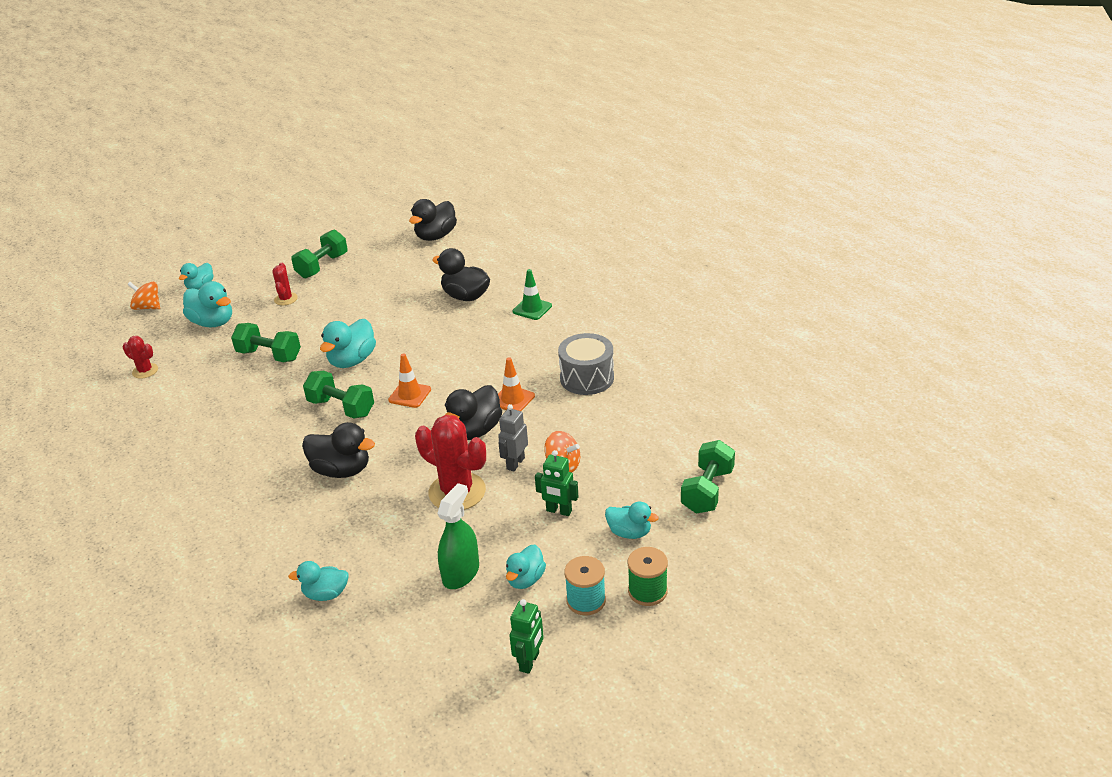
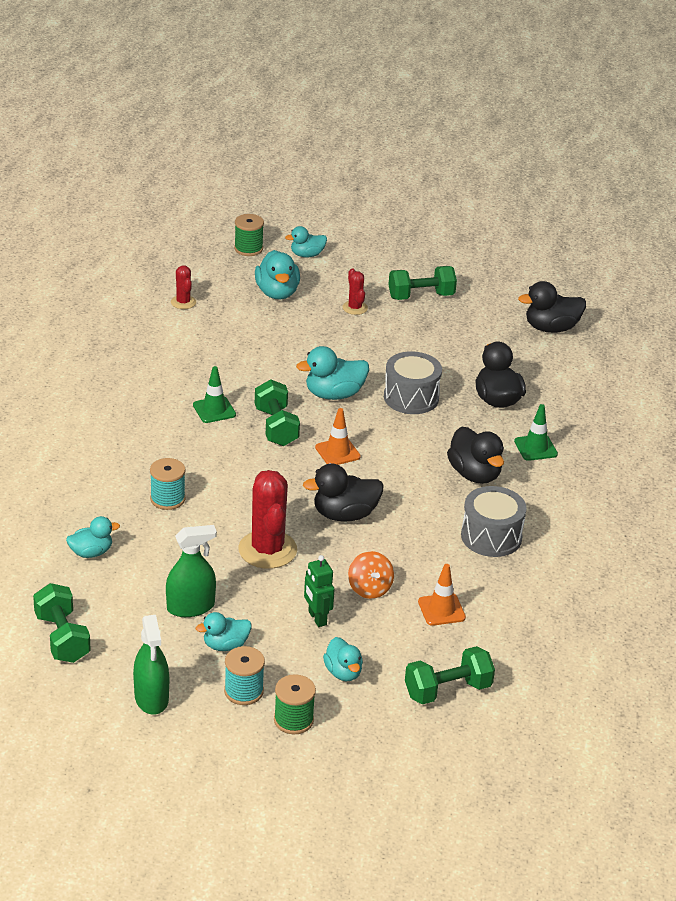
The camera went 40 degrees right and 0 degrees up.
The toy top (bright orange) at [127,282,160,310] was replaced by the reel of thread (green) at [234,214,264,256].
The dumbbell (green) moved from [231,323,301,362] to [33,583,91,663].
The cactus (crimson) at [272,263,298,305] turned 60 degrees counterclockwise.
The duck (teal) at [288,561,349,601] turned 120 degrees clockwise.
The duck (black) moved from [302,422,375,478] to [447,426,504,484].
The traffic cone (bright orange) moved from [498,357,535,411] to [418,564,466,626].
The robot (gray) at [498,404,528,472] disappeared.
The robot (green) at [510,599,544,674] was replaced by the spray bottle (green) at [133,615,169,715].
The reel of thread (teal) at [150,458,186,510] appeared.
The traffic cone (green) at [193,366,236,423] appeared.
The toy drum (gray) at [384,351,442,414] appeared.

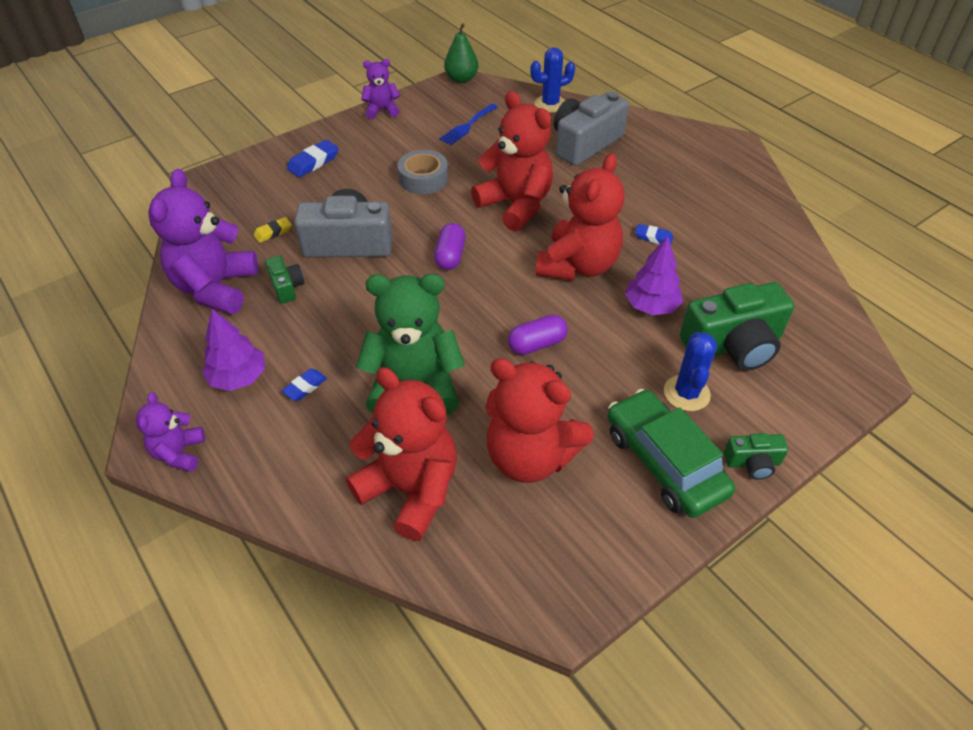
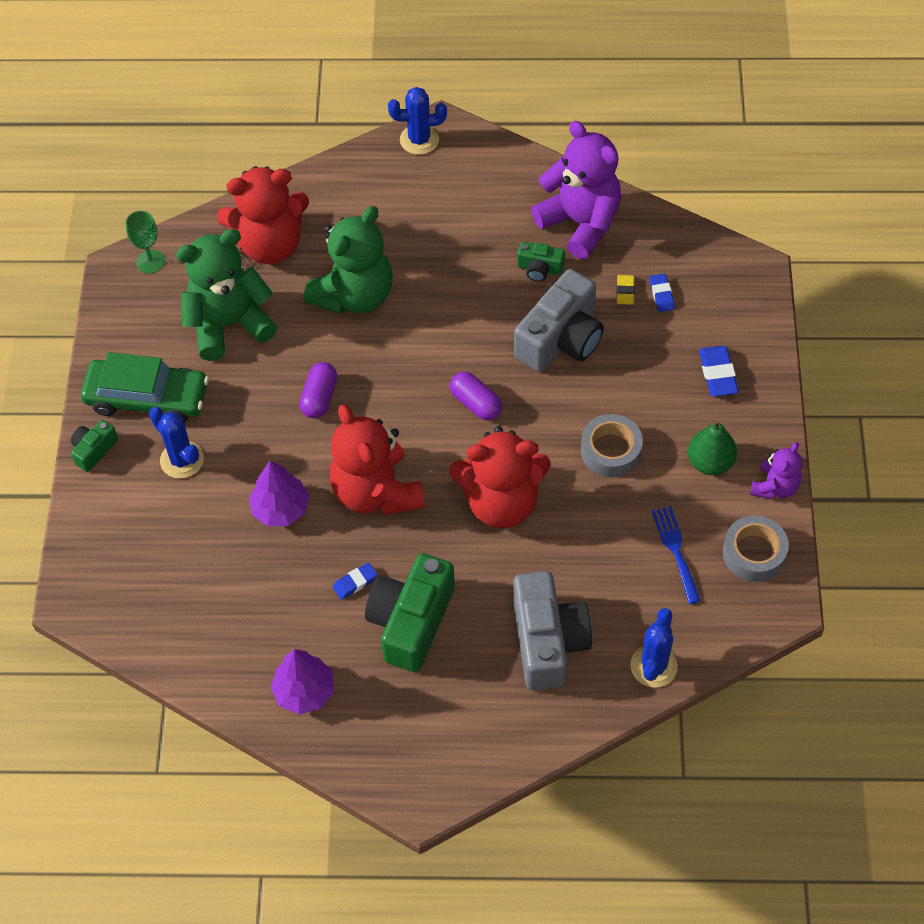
The camera went 130 degrees right and 10 degrees up.
The teddy (purple) at [136,392,205,472] was replaced by the cactus (blue) at [388,87,447,155].
The toy tree (purple) moved from [202,309,265,391] to [270,649,334,715].
The pencil eraser (blue) moved from [282,369,327,401] to [650,274,675,312].
The toy pear (green) moved from [444,23,478,83] to [688,421,737,475].
The teddy (crimson) at [486,358,594,483] became the teddy (green) at [176,229,277,361].
The photo camera (green) moved from [680,282,794,371] to [365,553,455,672].
The wine glass (green) at [126,211,165,274] appeared.
The tape (gray) at [723,515,789,582] appeared.

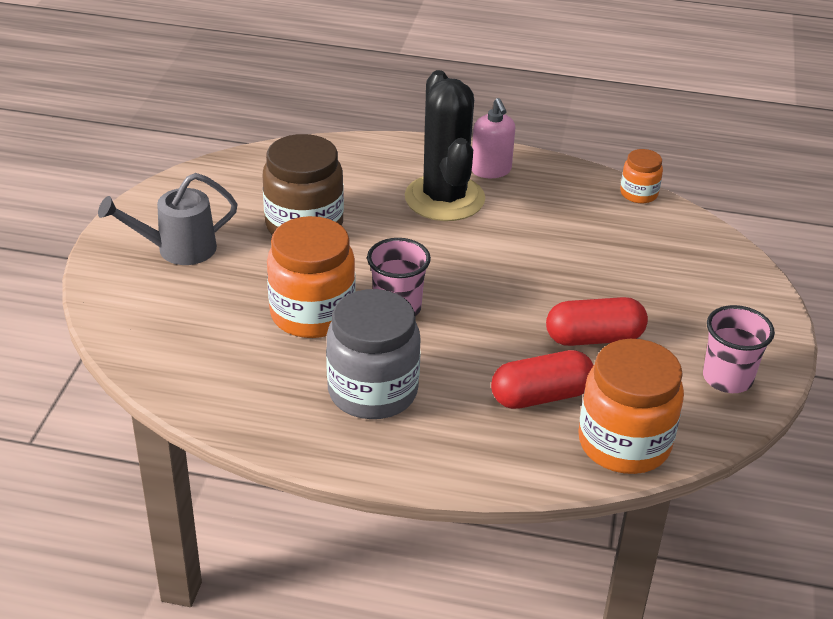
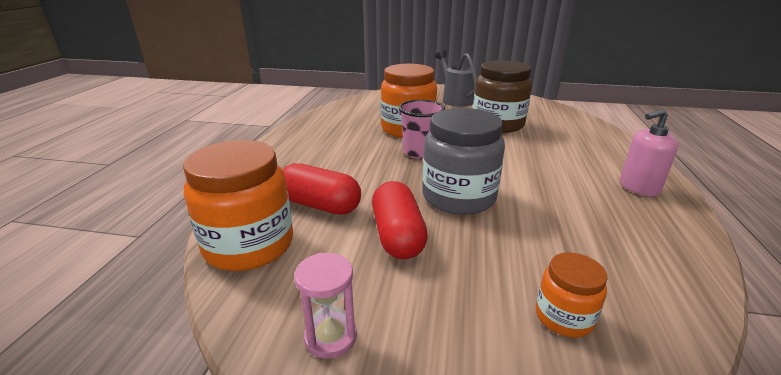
The camera went 90 degrees right and 10 degrees down.
The jar (gray) moved from [326,289,421,419] to [422,108,505,215].
The cactus (black) at [405,70,485,221] disappeared.
The capsule (crimson) at [491,350,594,409] turned 45 degrees counterclockwise.
The jar (bright orange) moved from [620,149,663,203] to [536,252,608,338].
The beaker (rosy) at [703,305,775,393] was replaced by the sand timer (rosy) at [294,253,357,359].

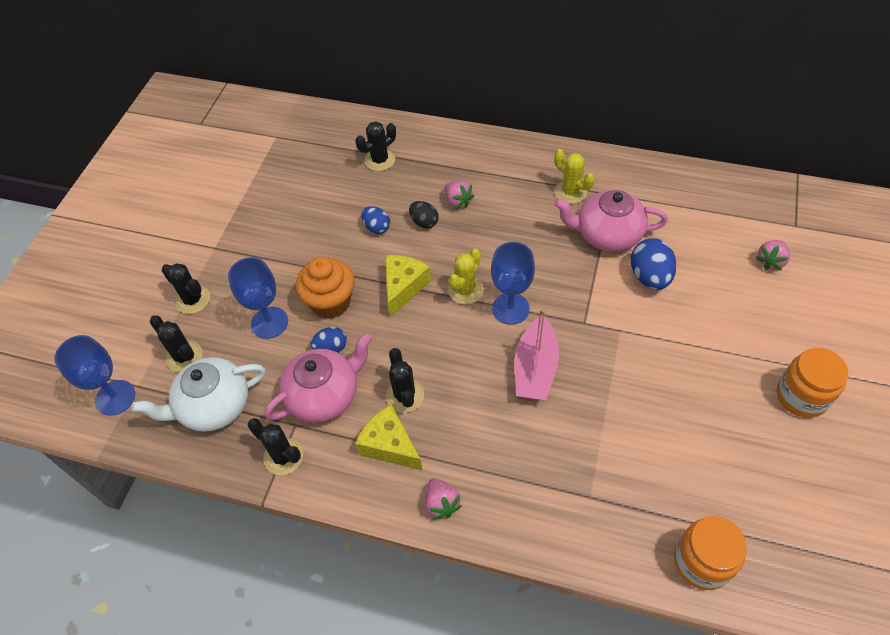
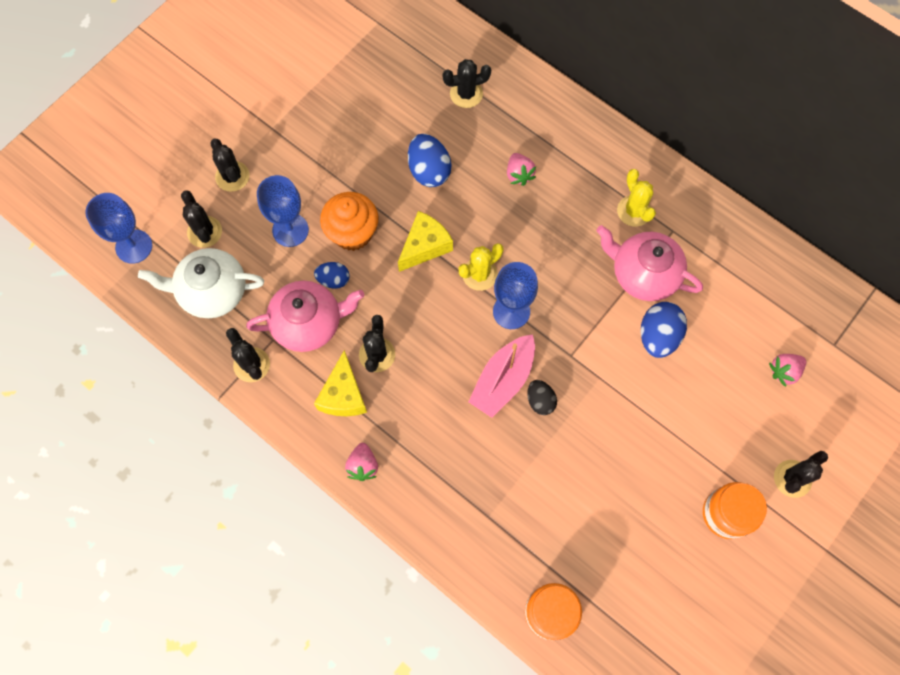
The camera went 20 degrees right and 15 degrees up.
The cheese wedge (golden) at [355,405,422,470] turned 150 degrees counterclockwise.
The toy egg (blue) at [361,206,390,234] changed to 1.63 times the size.
The toy egg (black) moved from [409,201,439,228] to [527,380,557,415].
The cactus (black) at [774,451,828,498] appeared.

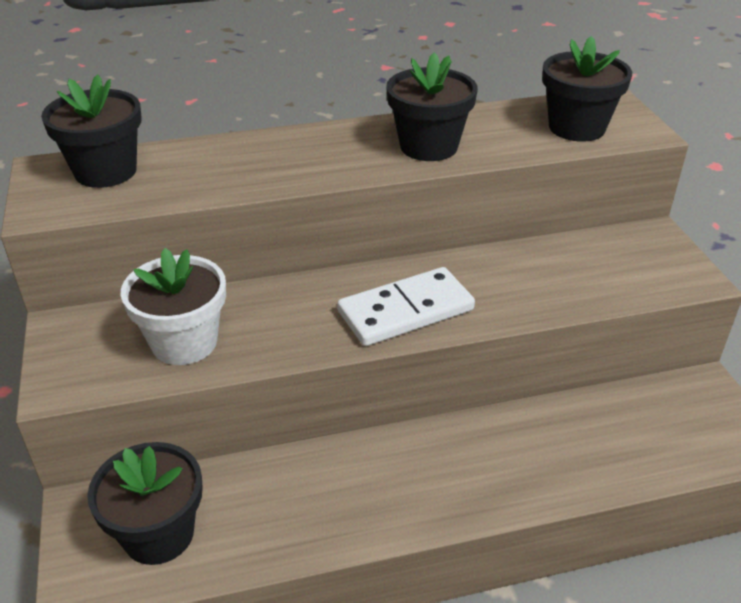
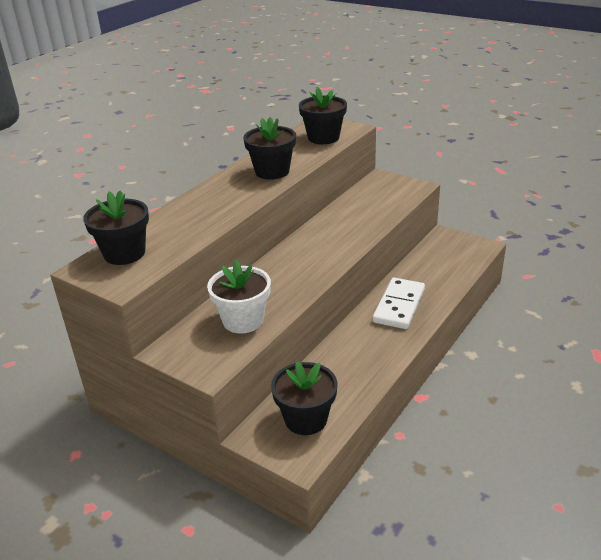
The camera went 40 degrees left and 5 degrees down.
The domino tile (pure white) moved from [337,267,475,346] to [373,278,425,329].

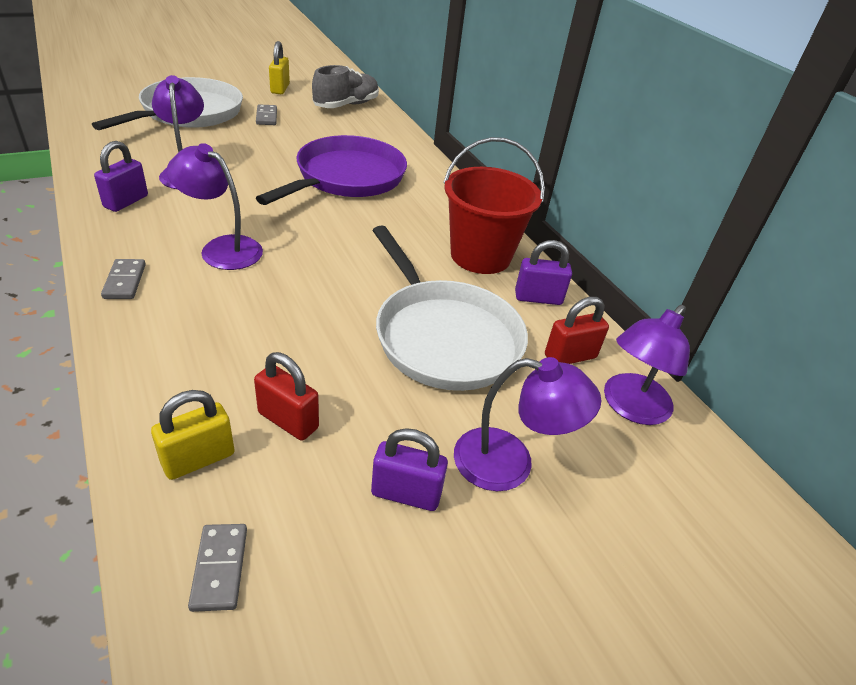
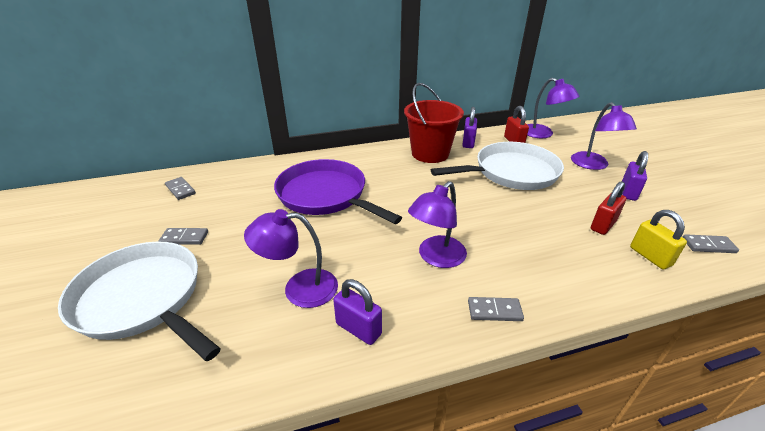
The camera went 75 degrees left and 5 degrees down.
The lock (golden) at [269,41,290,94] disappeared.
The shoe (gray) at [312,65,379,108] was replaced by the domino tile (gray) at [165,177,196,200].
The reading lamp (purple) at [454,357,601,491] turned 150 degrees clockwise.

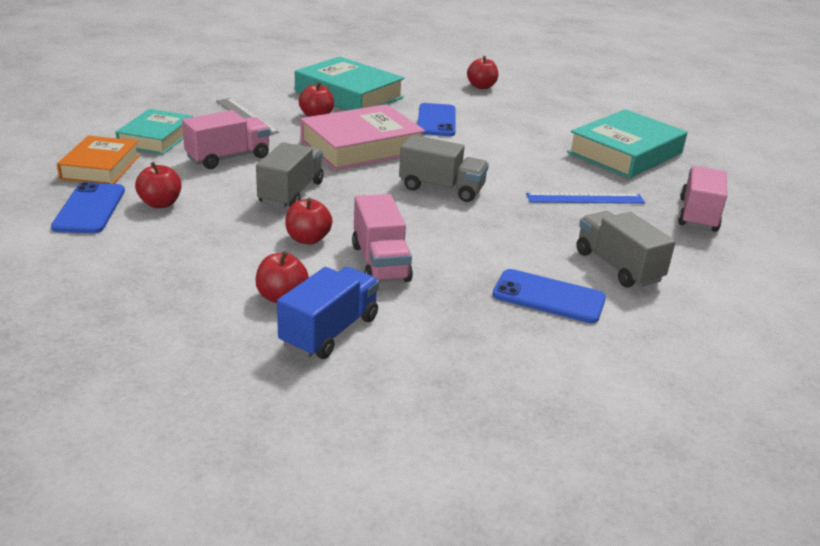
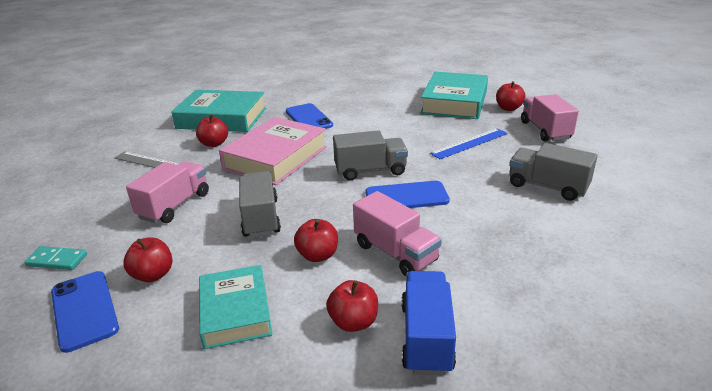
The camera went 25 degrees left and 0 degrees up.
The hardback (bright orange) at [57,136,140,184] was replaced by the domino tile (teal) at [24,246,87,270].
The hardback (teal) moved from [115,109,193,154] to [199,265,273,349].
The apple (crimson) moved from [467,56,498,89] to [496,81,525,111].
The mobile phone (blue) moved from [492,269,606,323] to [365,181,450,208].

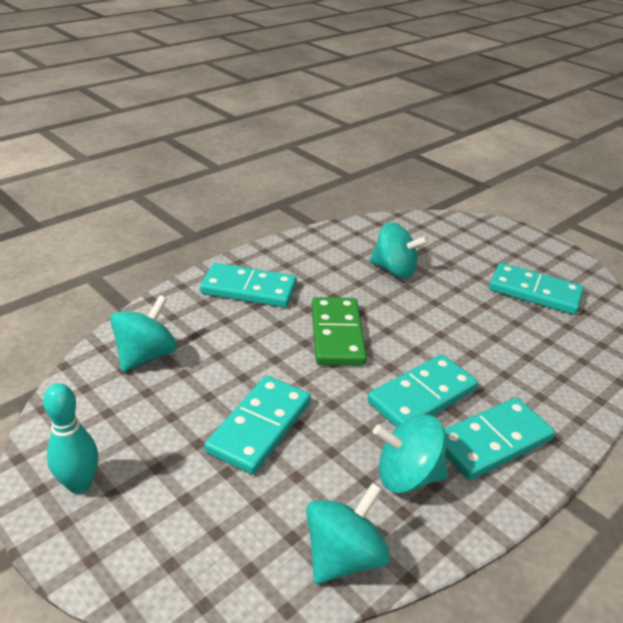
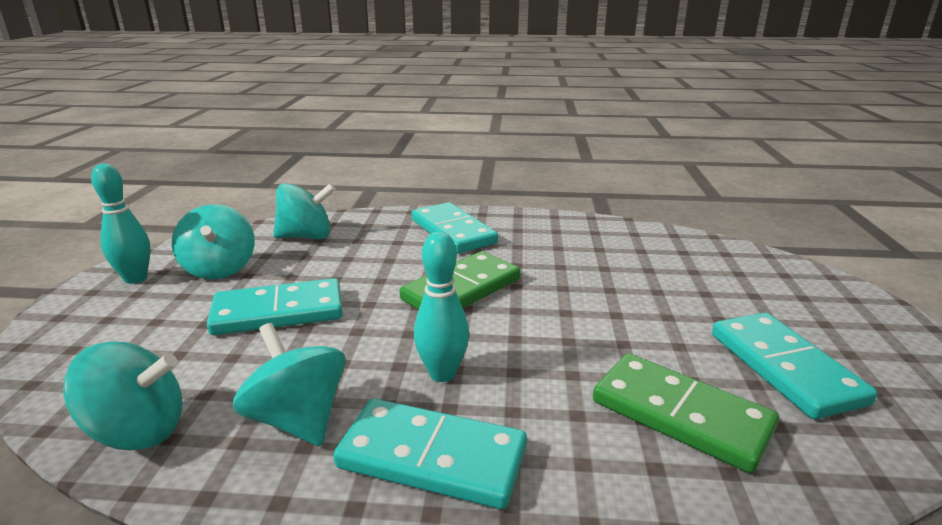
The camera went 50 degrees right and 10 degrees down.
The domino tile (teal) at [367,354,478,428] was replaced by the skittle (teal) at [414,232,469,382].
The toy top (teal) moved from [370,222,429,278] to [172,204,255,279].
The domino tile (green) at [593,353,779,473] appeared.

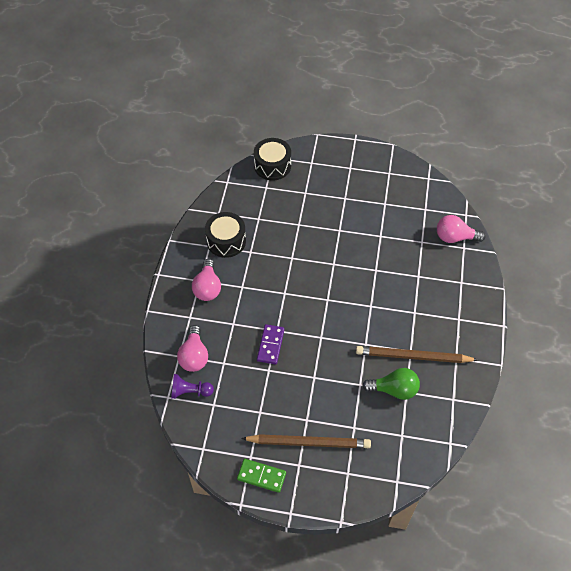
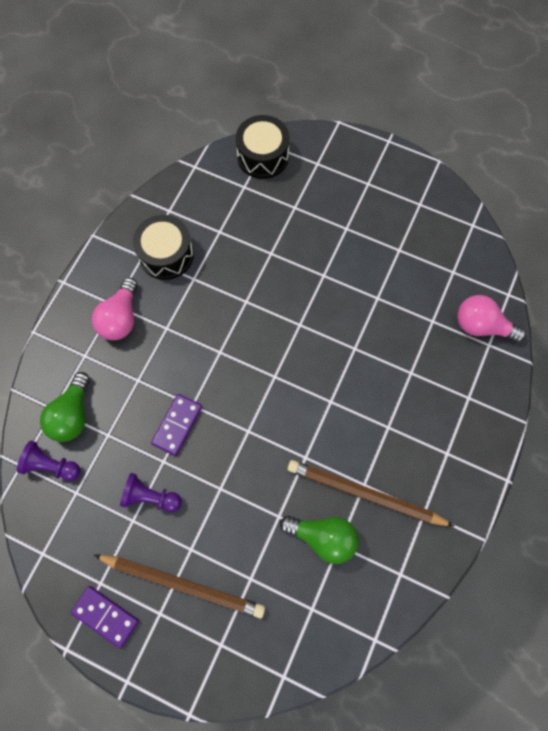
The camera went 15 degrees right and 15 degrees up.
The bulb (rosy) at [177,325,208,372] became the bulb (green) at [40,372,90,442].
The domino tile (green) at [237,459,286,493] became the domino tile (purple) at [71,586,139,648].
The chess pawn (purple) at [120,473,182,512] appeared.

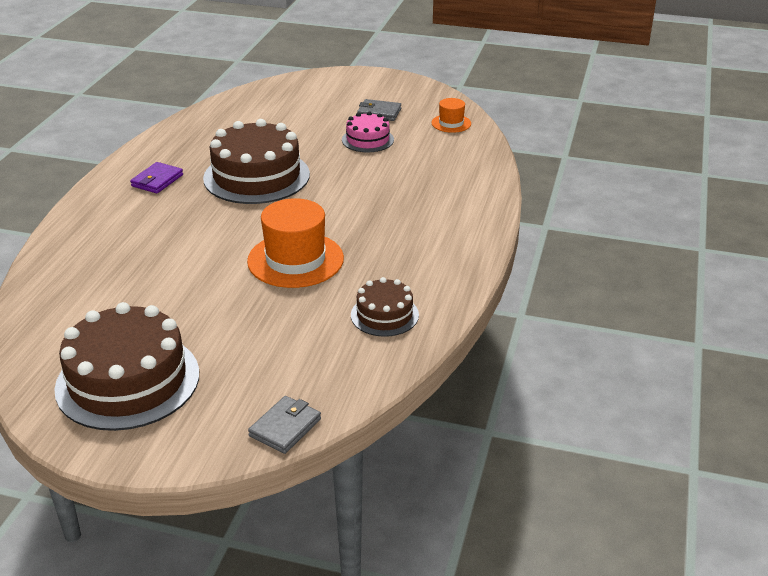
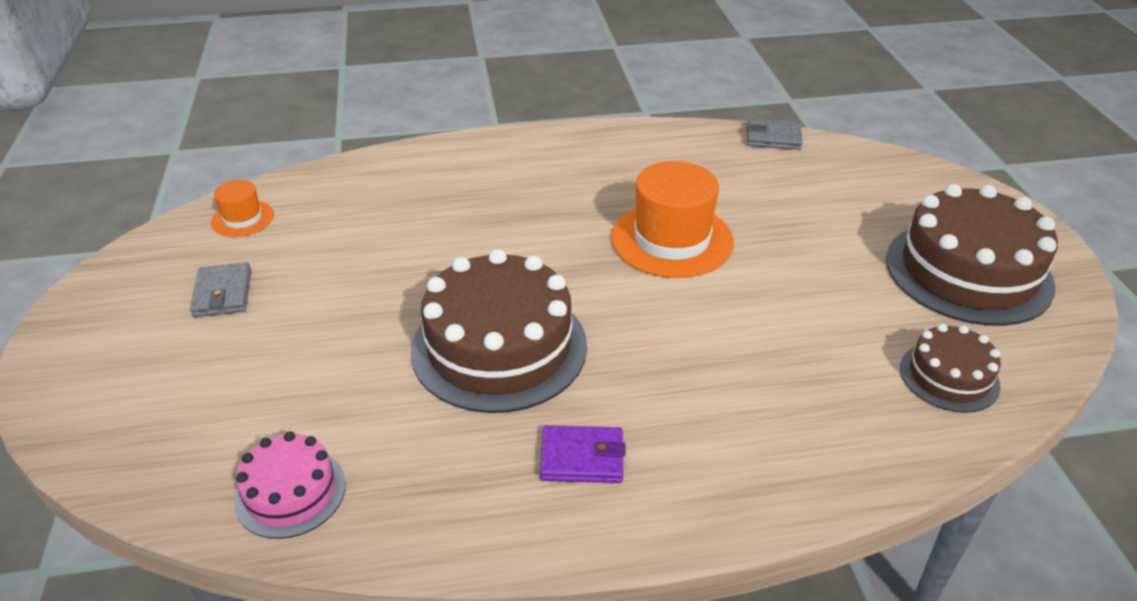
The camera went 115 degrees left and 5 degrees up.
The billfold (gray) moved from [248,396,321,454] to [746,118,803,150].
The cake (rosy) moved from [342,111,394,152] to [234,431,346,539].
The cake (dark brown) moved from [351,277,419,337] to [900,324,1001,413].

